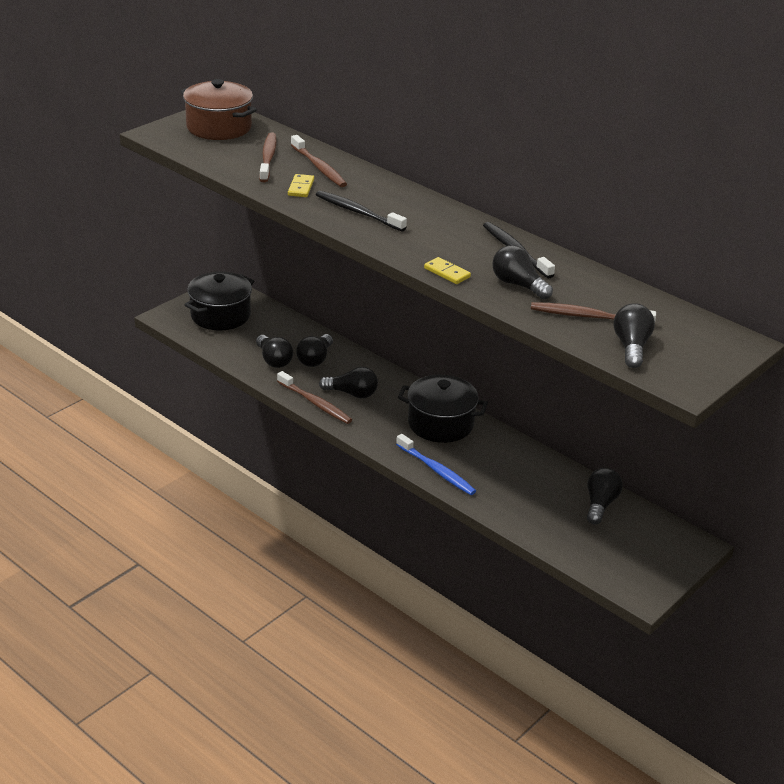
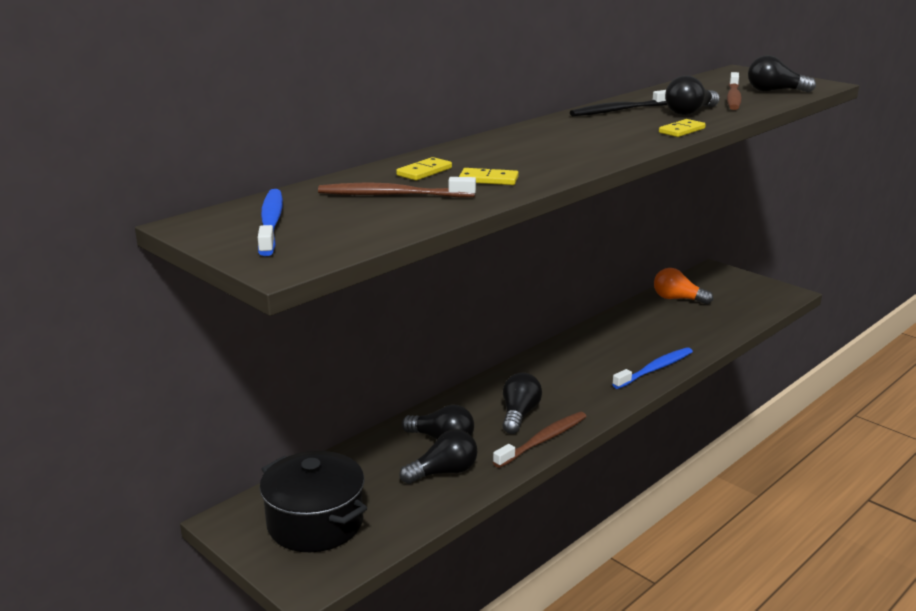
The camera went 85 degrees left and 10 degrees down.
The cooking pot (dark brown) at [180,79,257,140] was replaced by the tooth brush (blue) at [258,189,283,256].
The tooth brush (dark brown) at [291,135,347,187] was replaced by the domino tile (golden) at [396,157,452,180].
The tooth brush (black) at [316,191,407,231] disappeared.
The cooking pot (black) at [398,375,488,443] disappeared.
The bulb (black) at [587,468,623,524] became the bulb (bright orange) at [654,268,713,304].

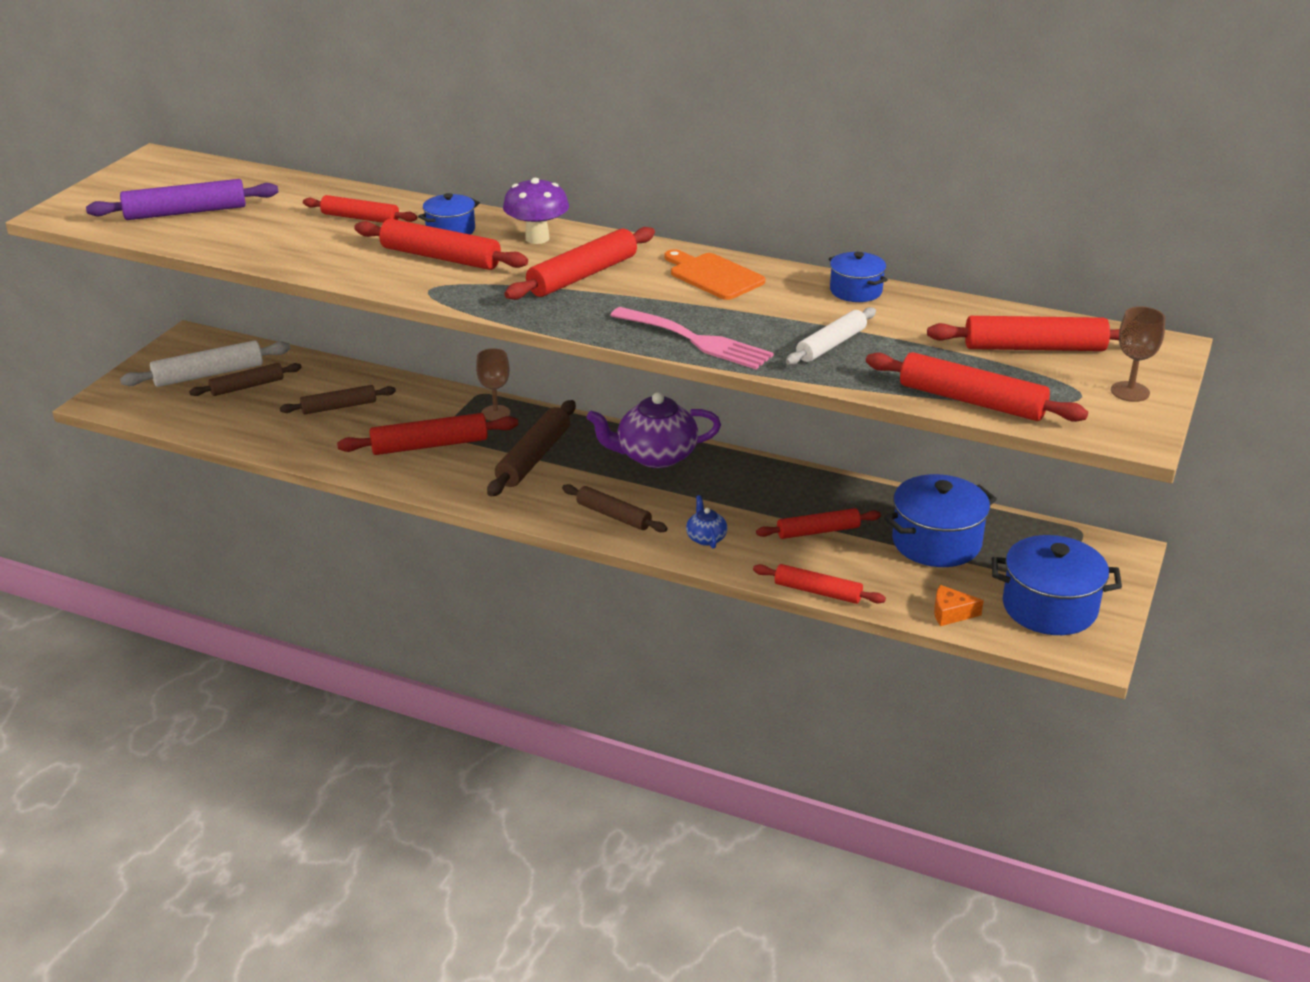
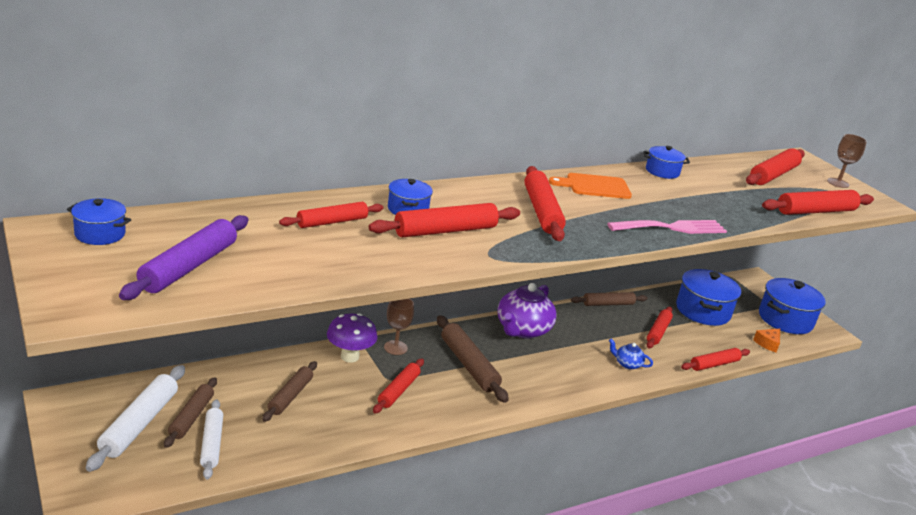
The camera went 55 degrees left and 5 degrees down.
The pastry roller (crimson) at [337,413,518,455] changed to 0.67 times the size.
The mushroom (purple) moved from [503,178,569,244] to [327,313,377,363].
The pastry roller (dark brown) moved from [562,484,668,532] to [571,292,648,306].
The pastry roller (pure white) moved from [786,307,876,365] to [200,399,223,480].
The cooking pot (blue) at [67,198,131,245] appeared.

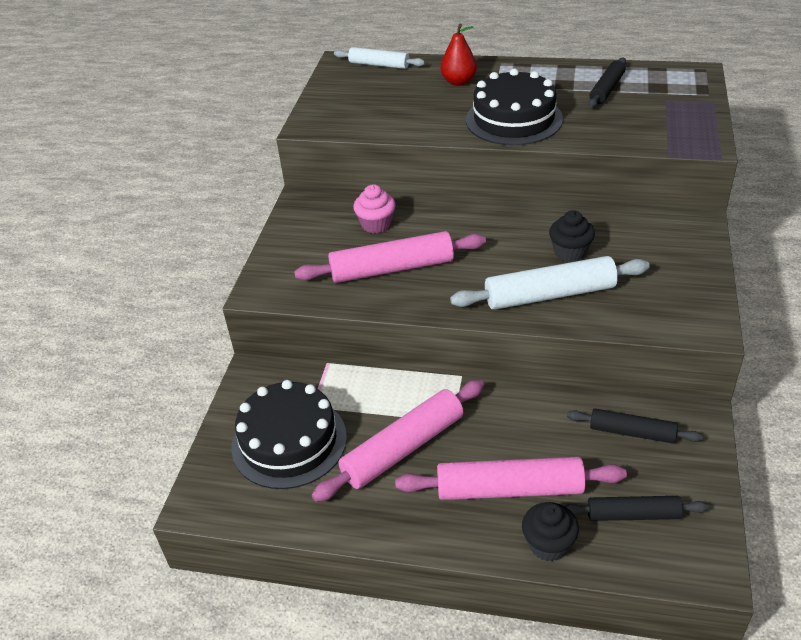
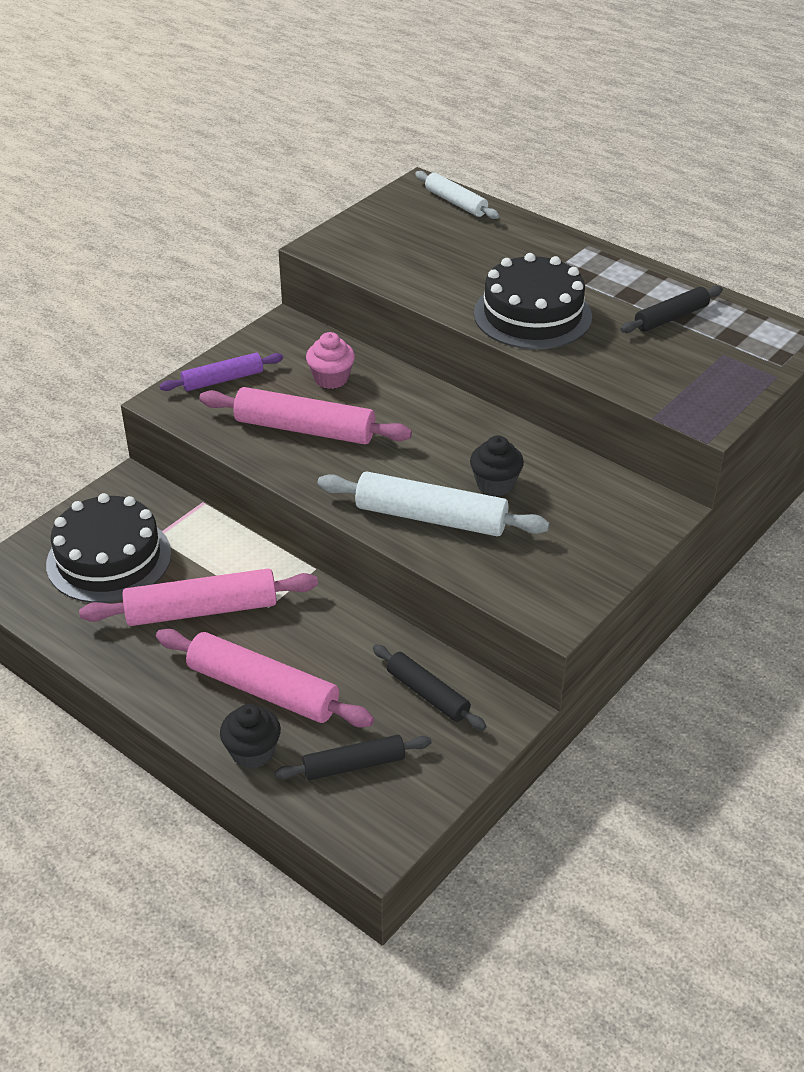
The camera went 25 degrees right and 0 degrees up.
The toy pear (crimson) at [440,24,477,86] disappeared.
The pastry roller (black) at [565,496,709,521] turned 45 degrees counterclockwise.
The pastry roller (purple) at [159,353,283,391] appeared.

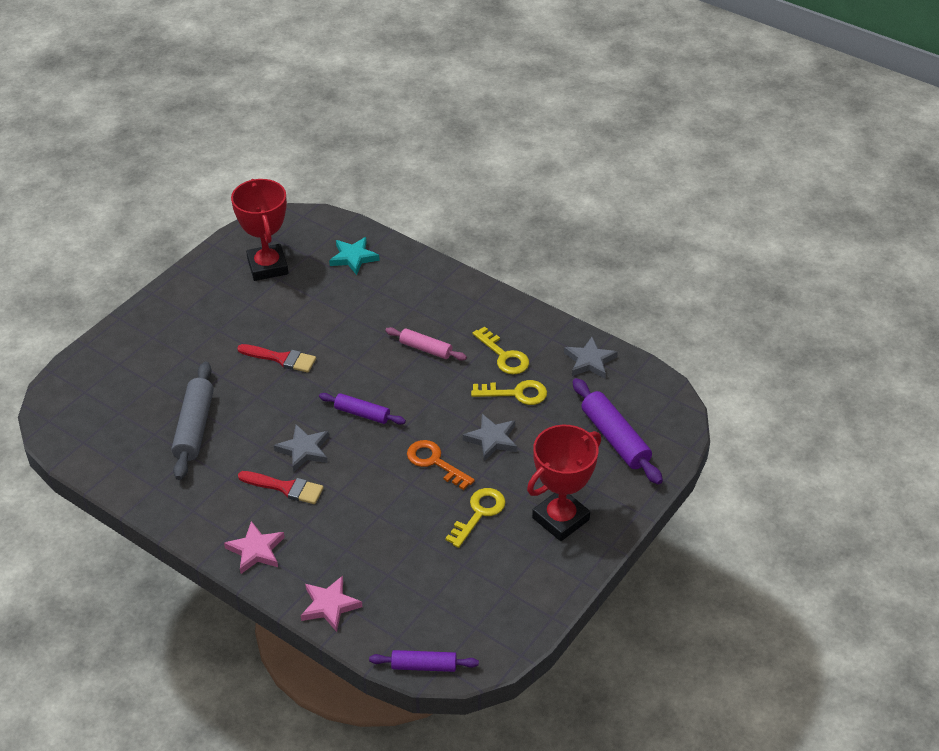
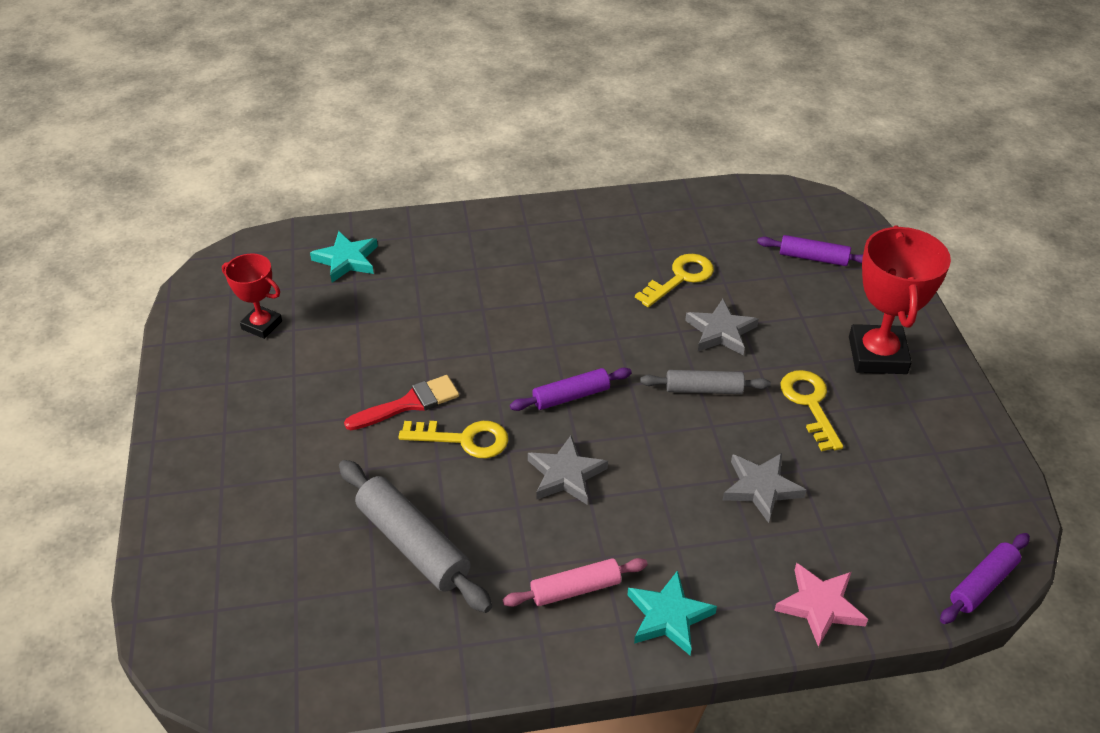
The camera went 45 degrees left and 0 degrees up.
The star shape (rosy) at [224,521,285,574] became the star shape (teal) at [628,570,717,655].
The prize cup (crimson) at [231,179,288,281] changed to 0.58 times the size.
The brush (crimson) at [238,471,324,504] disappeared.
The pastry roller (rosy) moved from [385,327,467,361] to [503,558,648,607].
The latchkey (bright orange) at [407,440,475,490] was replaced by the pastry roller (gray) at [640,370,771,394].
The latchkey (golden) moved from [473,326,529,374] to [398,421,509,458].
The star shape (gray) moved from [564,337,618,379] to [723,453,807,523].
The pastry roller (purple) at [573,378,663,485] changed to 0.62 times the size.

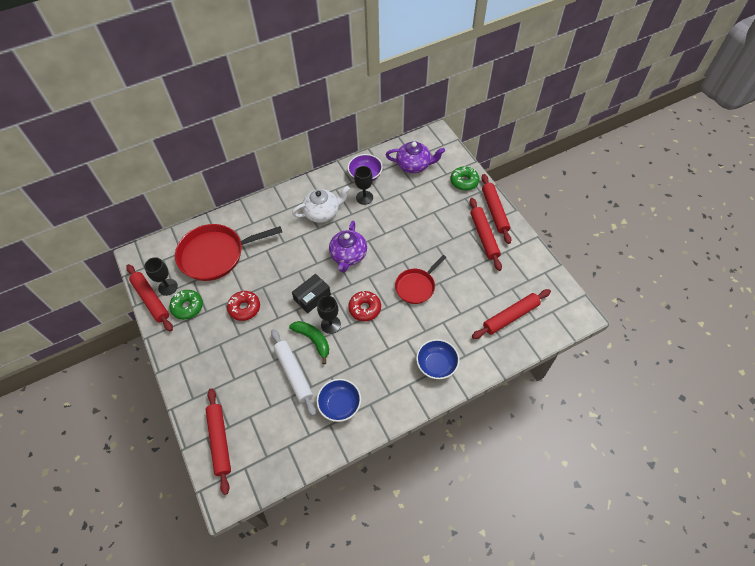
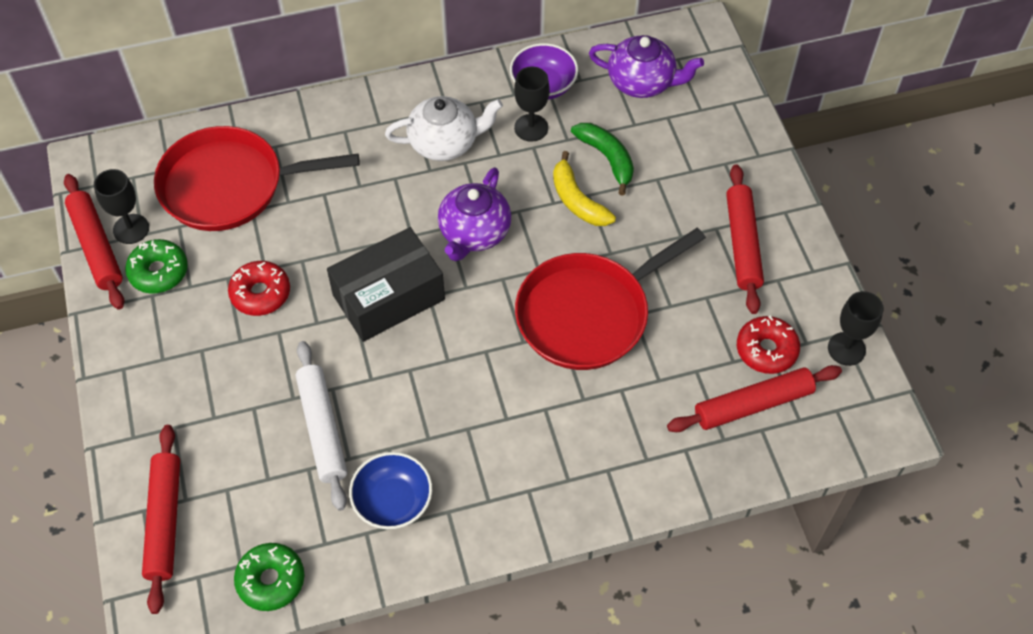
The camera went 10 degrees right and 0 degrees up.
The banana (green) moved from [289,321,329,364] to [571,123,634,196].
The parcel (black) at [292,274,331,313] changed to 1.59 times the size.
The wine glass (black) moved from [317,296,341,334] to [828,291,884,366].
The doughnut (crimson) moved from [348,291,381,321] to [737,316,800,374].
The pan (crimson) at [395,255,446,304] changed to 1.71 times the size.
The serving bowl (blue) at [416,339,460,379] disappeared.
The doughnut (green) moved from [451,166,479,191] to [234,543,305,611].
The pastry roller (crimson) at [481,174,511,244] disappeared.
The banana (golden) at [553,151,616,226] appeared.

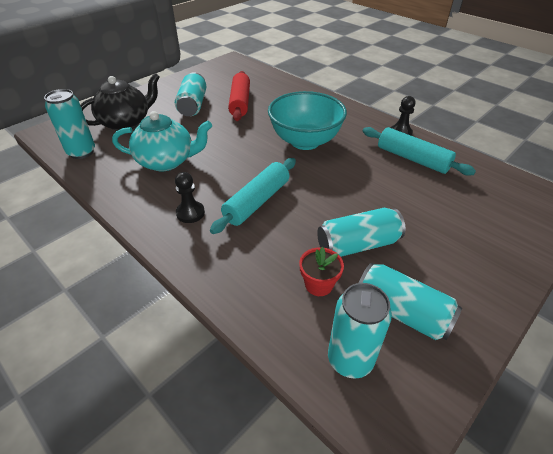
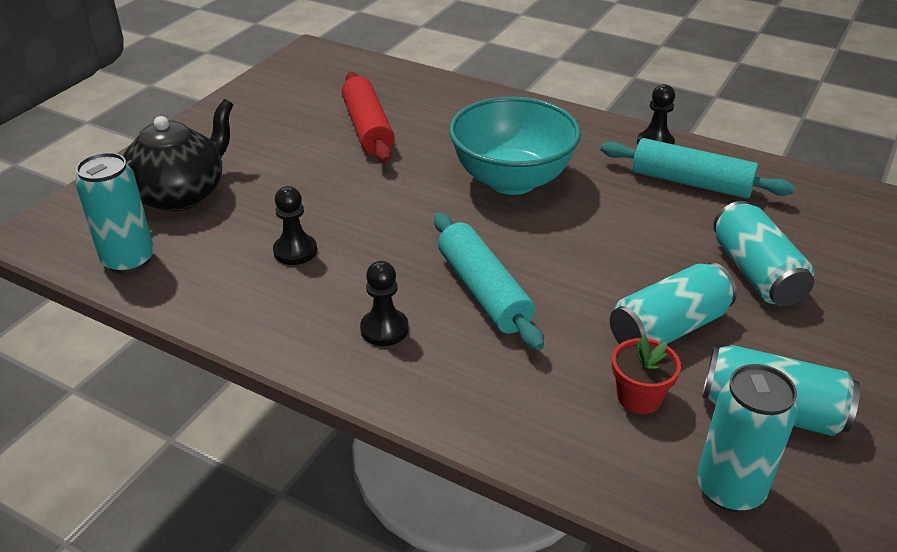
The camera went 15 degrees left and 5 degrees down.
The teapot (teal) at [112,111,212,172] was replaced by the chess pawn (black) at [273,186,317,265].
The tin (teal) moved from [175,72,206,116] to [713,201,814,307].
The pastry roller (teal) at [210,158,296,234] turned 45 degrees counterclockwise.

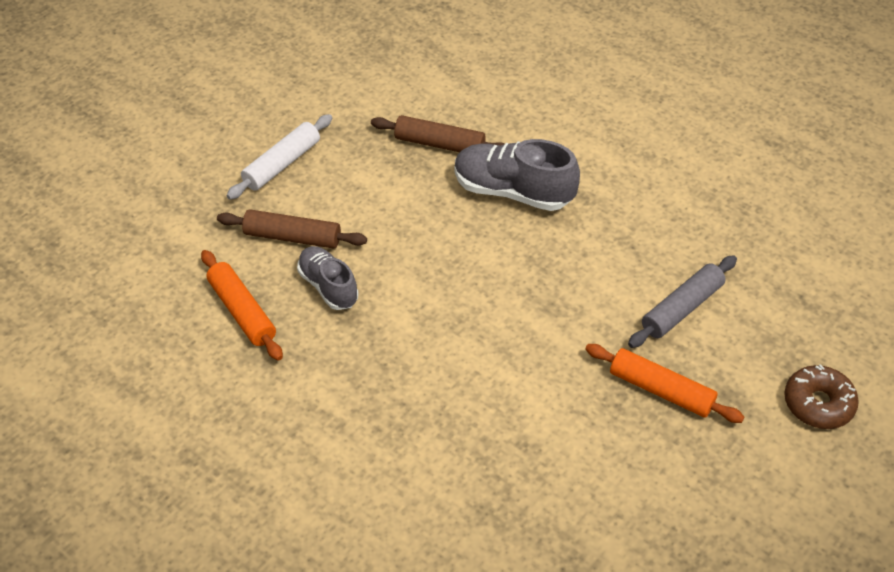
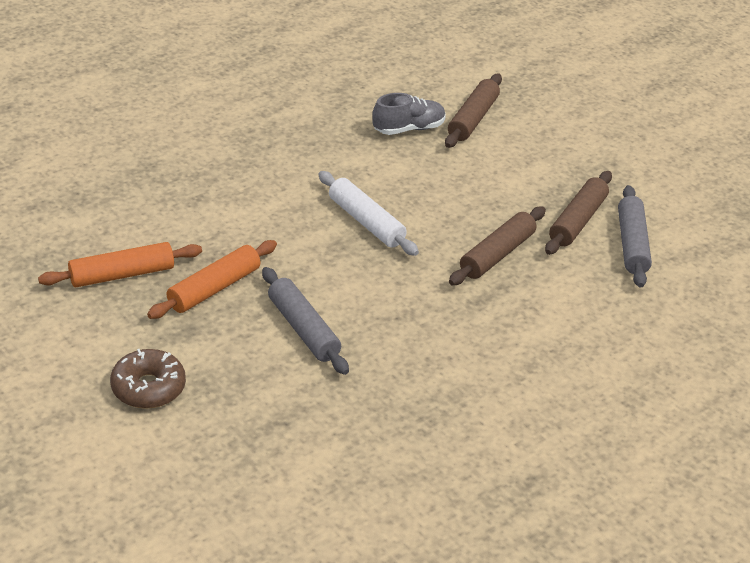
The camera went 100 degrees right and 10 degrees down.
The pastry roller (bright orange) moved from [201,250,283,361] to [38,242,202,287].
The pastry roller (pure white) moved from [226,114,332,200] to [318,171,419,256].
The shoe (gray) at [455,139,580,211] was replaced by the pastry roller (dark brown) at [449,207,546,285].
The pastry roller (gray) at [618,185,652,288] appeared.

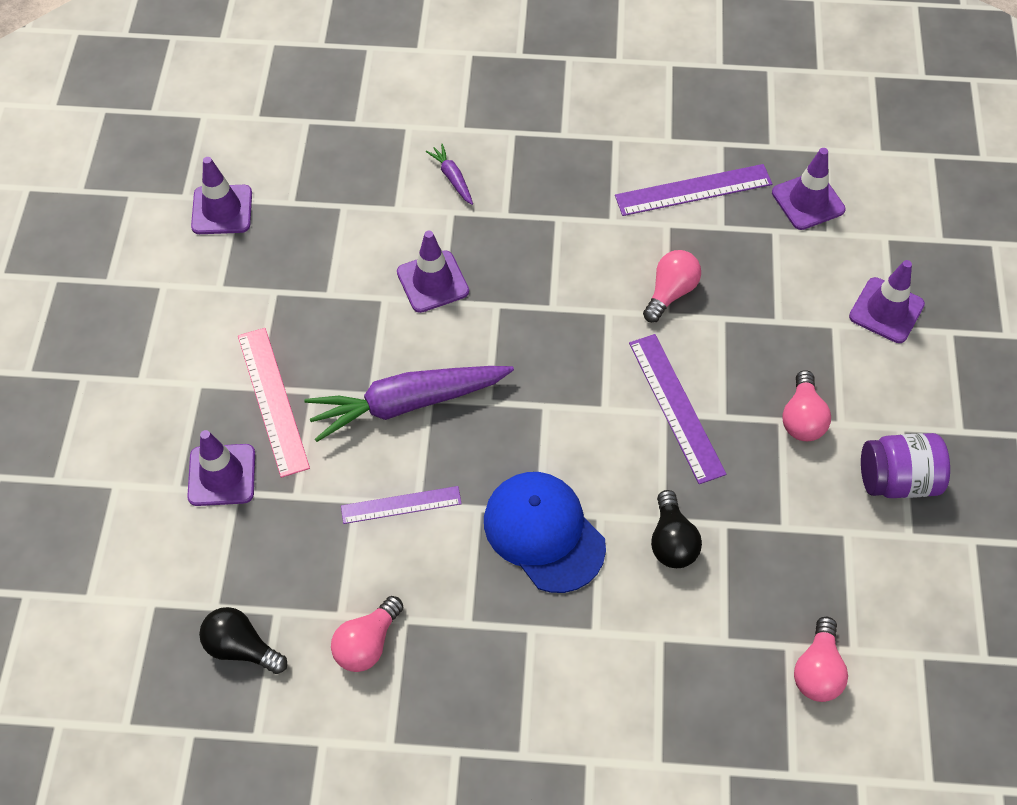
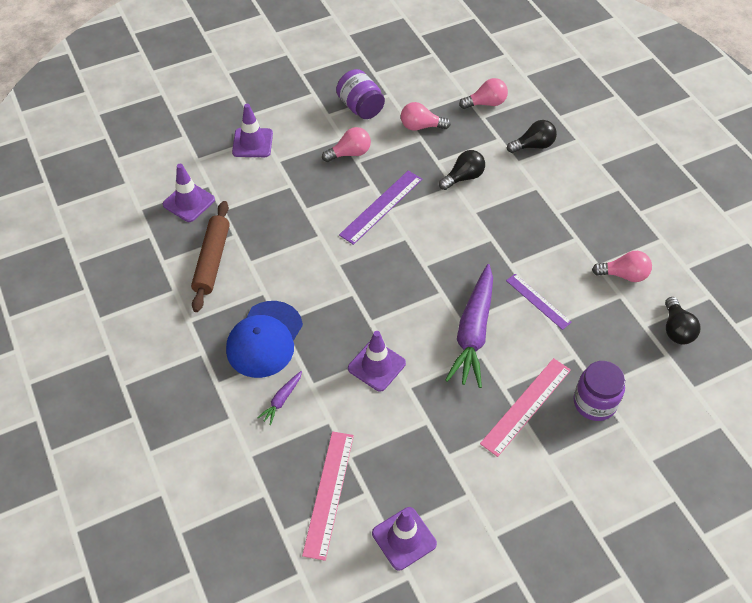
The camera went 120 degrees left and 5 degrees down.
The traffic cone (purple) at [187,430,255,506] was replaced by the jar (purple) at [574,361,625,421].
The toy carrot (purple) at [304,366,514,442] turned 60 degrees clockwise.
The cap (blue) moved from [484,472,606,593] to [226,301,303,378].
The measuring stick (purple) at [615,164,772,216] was replaced by the pastry roller (dark brown) at [191,201,230,312].
The bulb (rosy) moved from [643,250,701,323] to [401,102,451,131].
The measuring stick (rosy) at [302,431,354,561] appeared.
The bulb (black) at [507,120,557,153] appeared.

